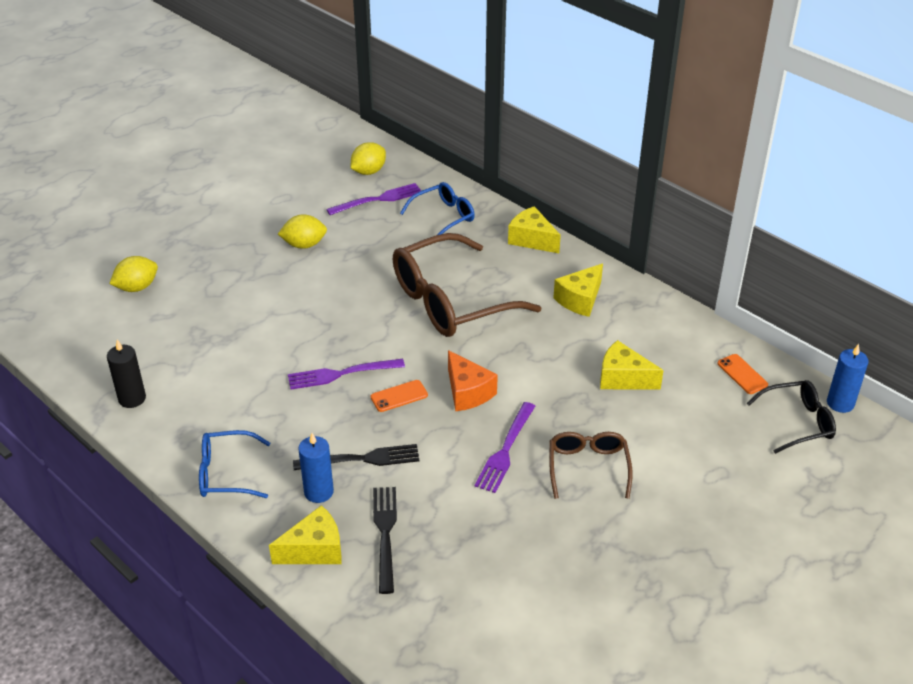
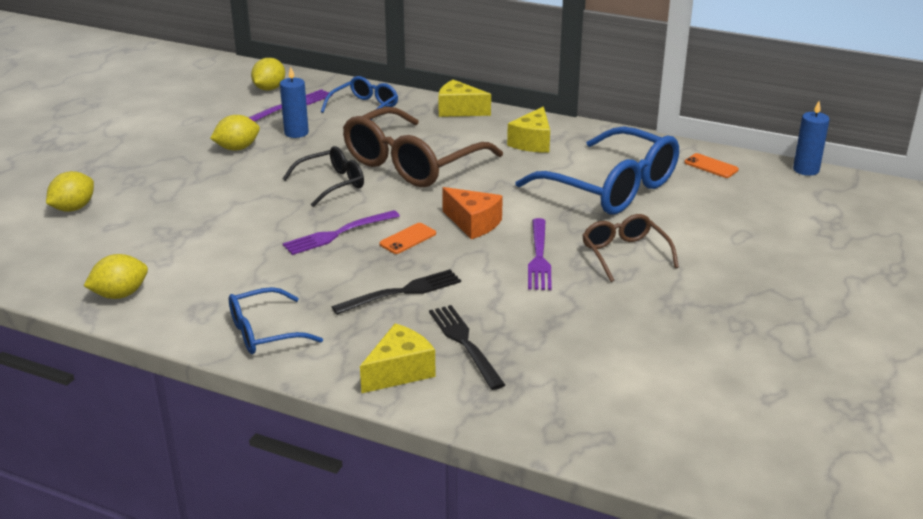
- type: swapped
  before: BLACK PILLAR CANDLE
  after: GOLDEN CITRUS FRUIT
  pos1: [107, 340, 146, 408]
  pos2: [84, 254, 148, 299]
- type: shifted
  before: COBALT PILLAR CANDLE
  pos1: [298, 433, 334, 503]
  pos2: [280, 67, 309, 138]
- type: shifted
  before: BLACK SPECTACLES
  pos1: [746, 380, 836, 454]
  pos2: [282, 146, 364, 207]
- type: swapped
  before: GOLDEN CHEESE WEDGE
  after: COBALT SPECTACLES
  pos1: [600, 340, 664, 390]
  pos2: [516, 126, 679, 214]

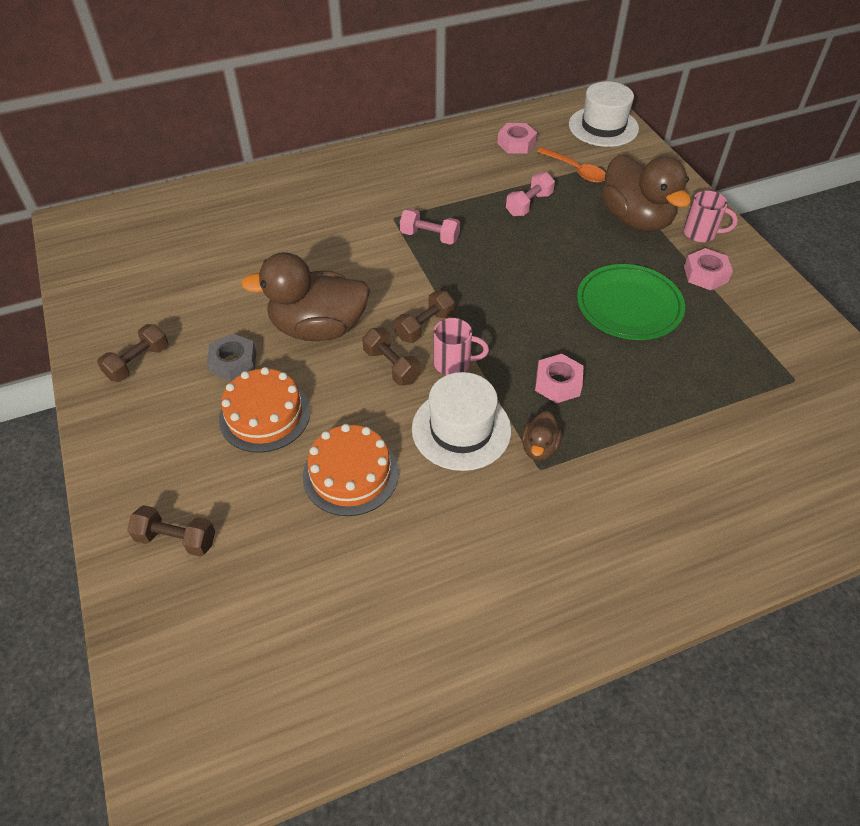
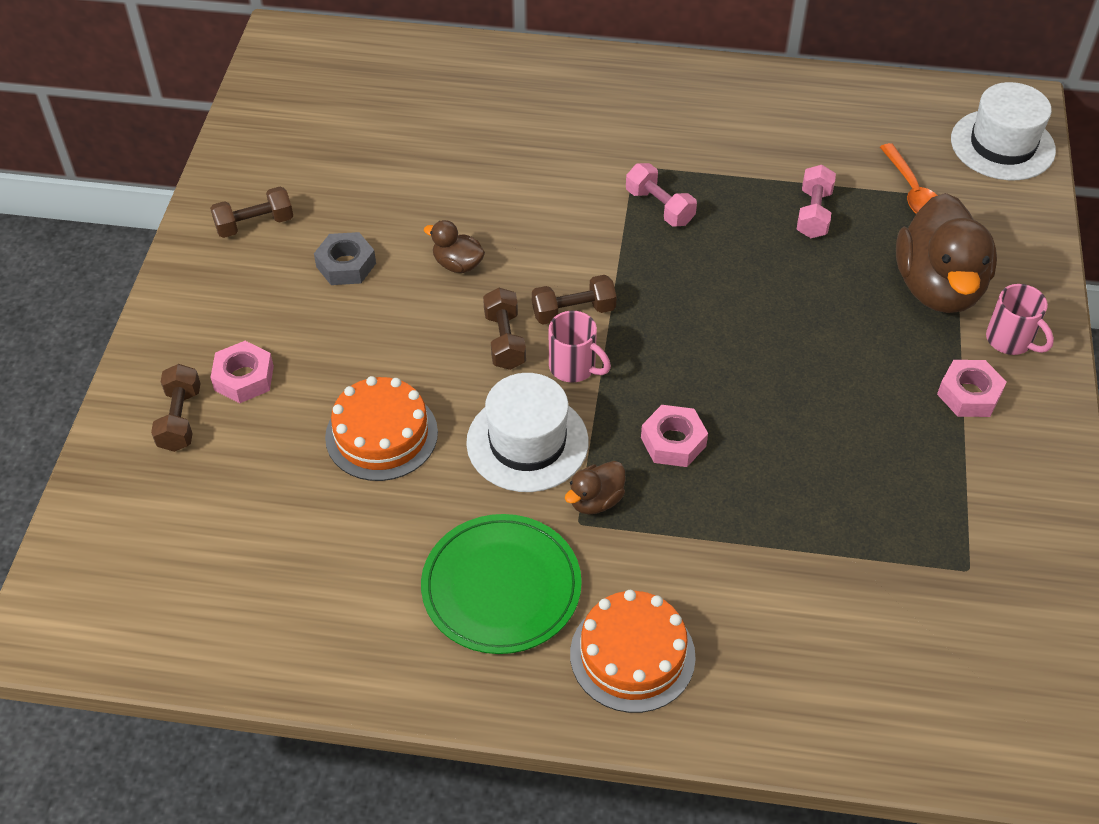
- type: rotated
  before: RUSSET FREE WEIGHT
  pos1: [127, 505, 215, 557]
  pos2: [151, 364, 201, 452]
  turn: 45
- type: shifted
  before: ROSY NUT
  pos1: [497, 123, 537, 154]
  pos2: [210, 341, 274, 403]
- type: shifted
  before: LEAF-GREEN PLATE
  pos1: [577, 264, 685, 340]
  pos2: [421, 514, 582, 654]
- type: scaled
  before: RUSSET RUBBER DUCK
  pos1: [241, 252, 370, 341]
  pos2: [424, 220, 485, 273]
  scale: 0.45
- type: shifted
  before: ORANGE CAKE
  pos1: [219, 367, 310, 453]
  pos2: [570, 590, 696, 713]
- type: rotated
  before: ROSY FREE WEIGHT
  pos1: [506, 172, 555, 216]
  pos2: [797, 165, 836, 238]
  turn: -60

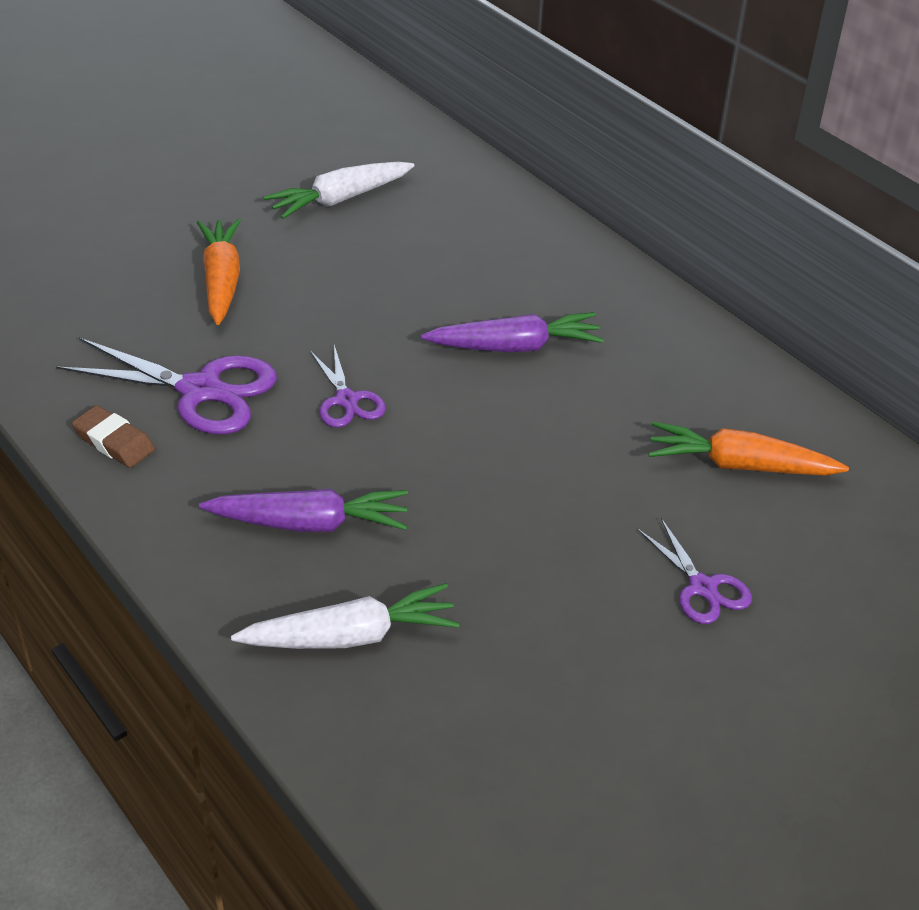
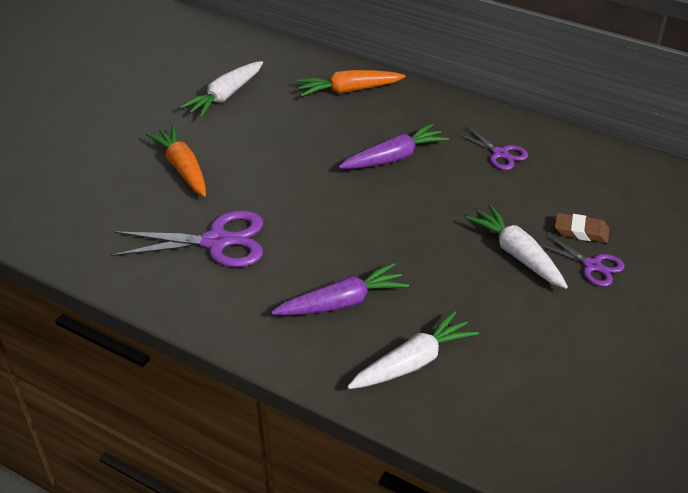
- type: shifted
  before: ORANGE CARROT
  pos1: [648, 421, 849, 476]
  pos2: [296, 70, 405, 97]
- type: shifted
  before: ROYAL PURPLE SCISSORS
  pos1: [310, 345, 386, 428]
  pos2: [455, 126, 528, 170]
- type: new
  after: SNOW-WHITE CARROT
  pos2: [465, 205, 568, 289]
- type: shifted
  before: RUSSET GUM ERASER
  pos1: [72, 405, 155, 468]
  pos2: [555, 213, 609, 243]

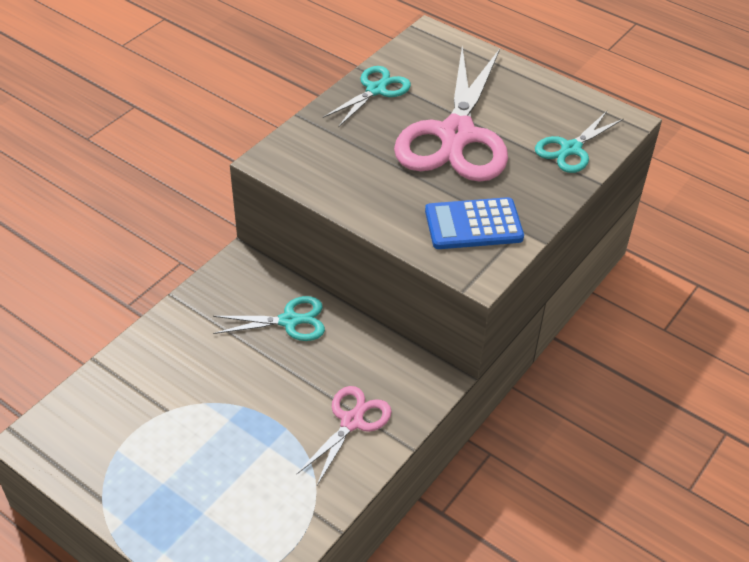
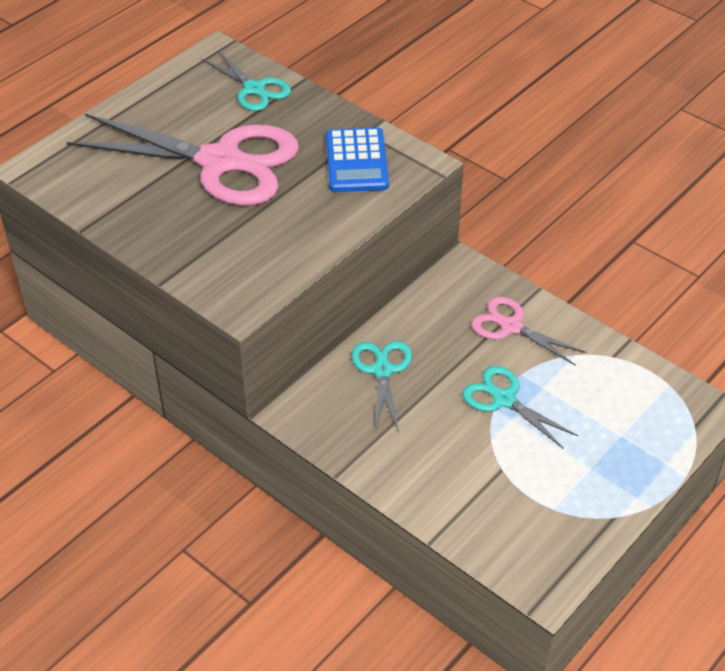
- type: shifted
  before: TURQUOISE SCISSORS
  pos1: [323, 66, 411, 127]
  pos2: [462, 366, 578, 449]

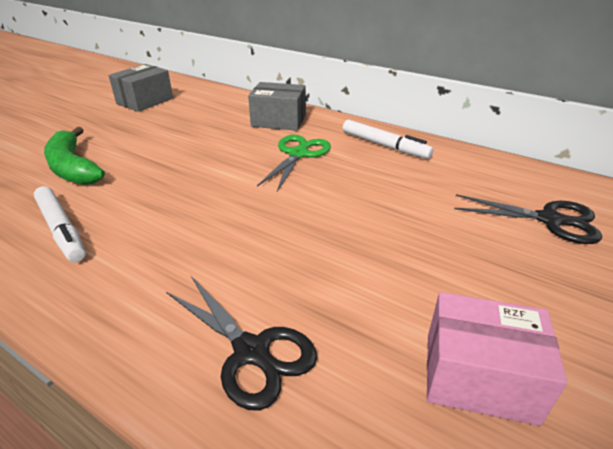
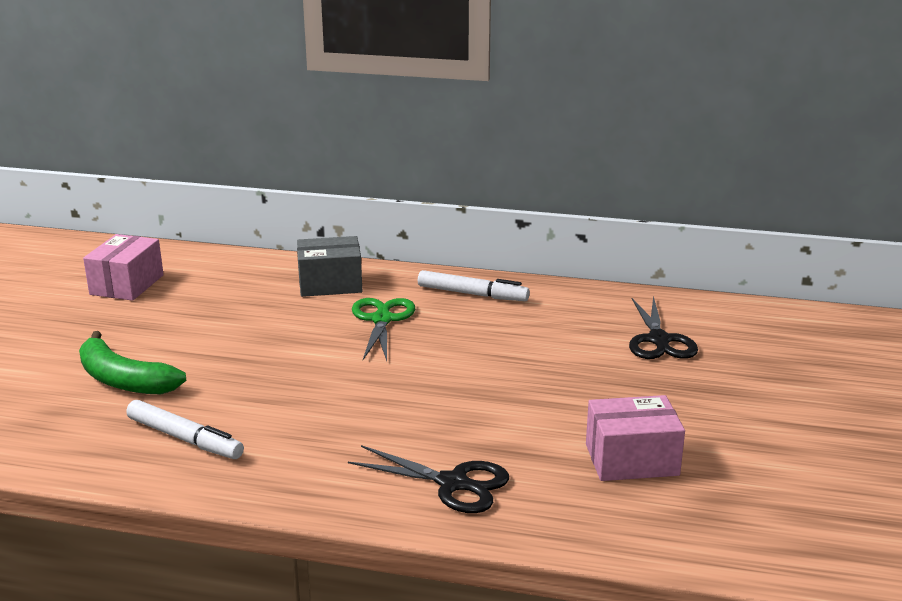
- type: repainted
  before: GREY PACKAGE
  after: ROSY PACKAGE
  pos1: [109, 64, 173, 112]
  pos2: [83, 234, 164, 301]
- type: rotated
  before: BLACK SCISSORS
  pos1: [454, 194, 602, 244]
  pos2: [629, 296, 698, 359]
  turn: 90

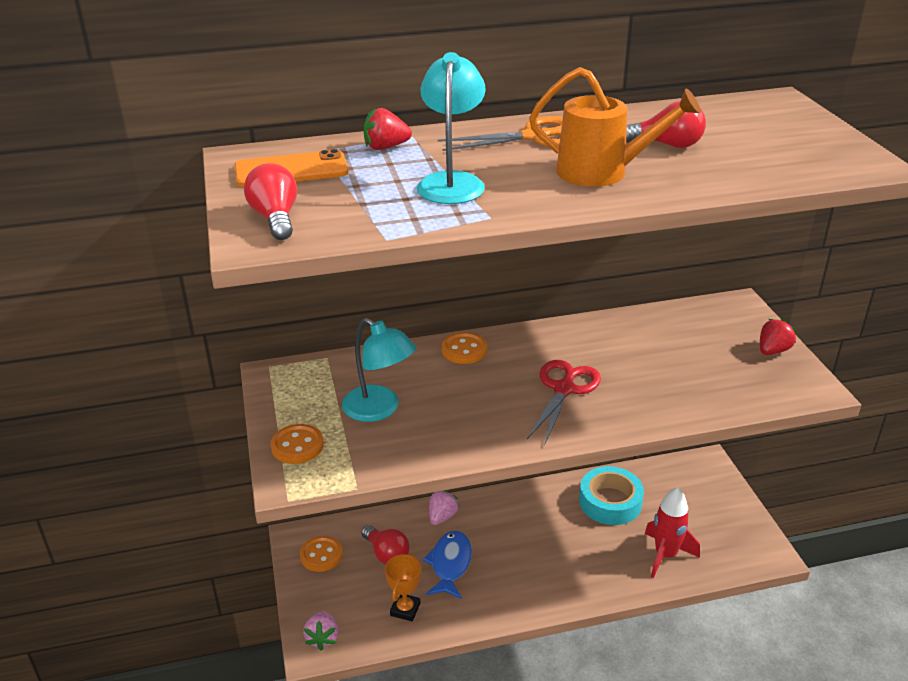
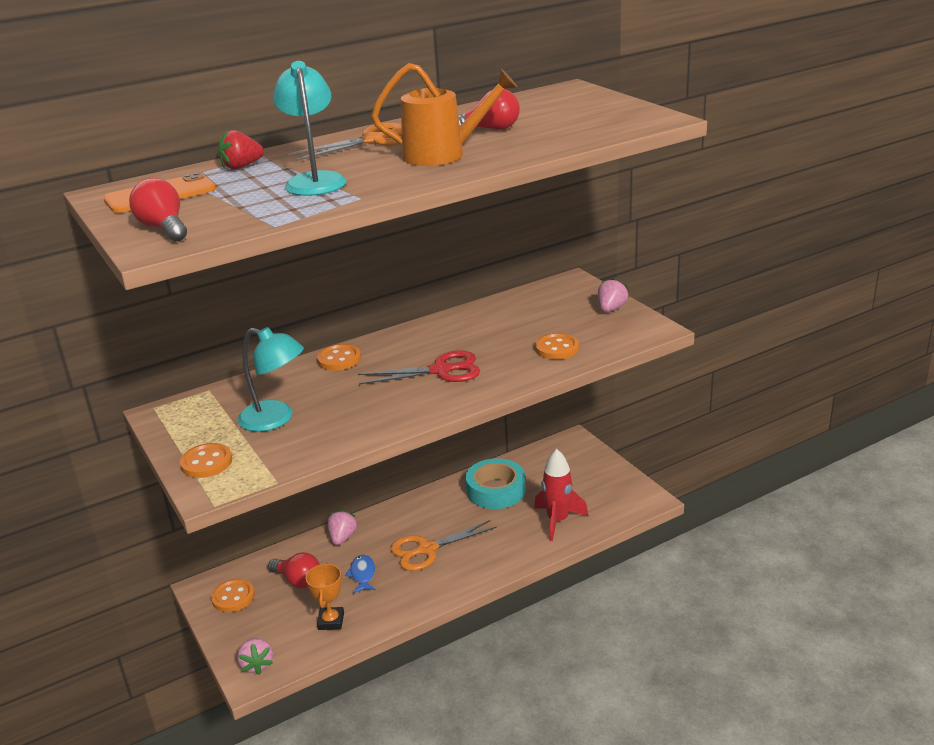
- type: scaled
  before: COBALT TOY FISH
  pos1: [423, 531, 472, 599]
  pos2: [345, 555, 376, 593]
  scale: 0.66
- type: rotated
  before: SCARLET SCISSORS
  pos1: [527, 360, 601, 444]
  pos2: [358, 350, 480, 385]
  turn: 75
- type: new
  after: ORANGE SCISSORS
  pos2: [390, 520, 497, 571]
- type: new
  after: ORANGE SHIRT BUTTON
  pos2: [535, 333, 579, 359]
- type: repainted
  before: SCARLET STRAWBERRY
  after: ROSY STRAWBERRY
  pos1: [760, 319, 797, 355]
  pos2: [598, 278, 629, 312]

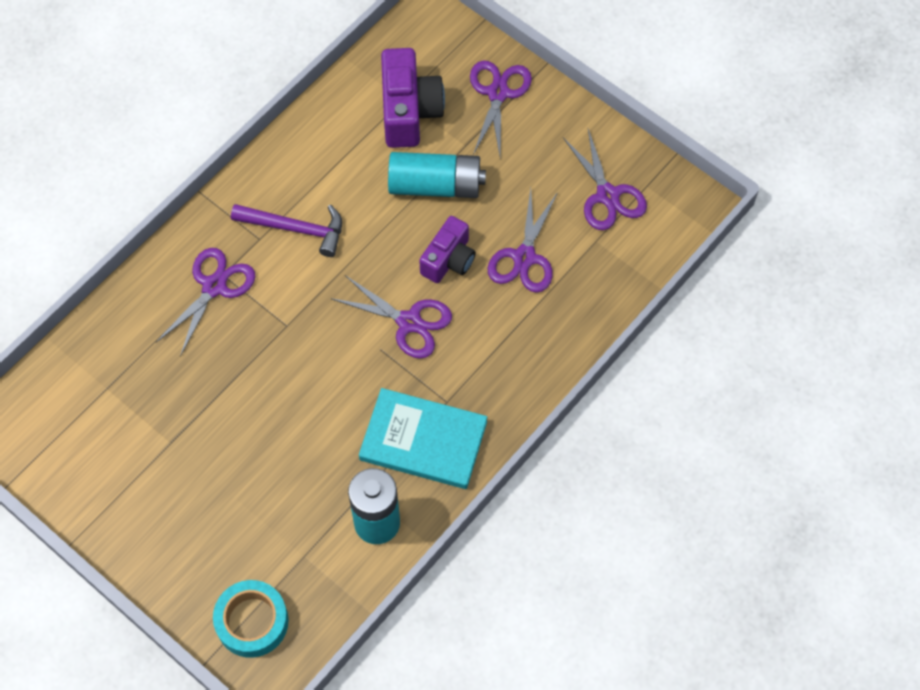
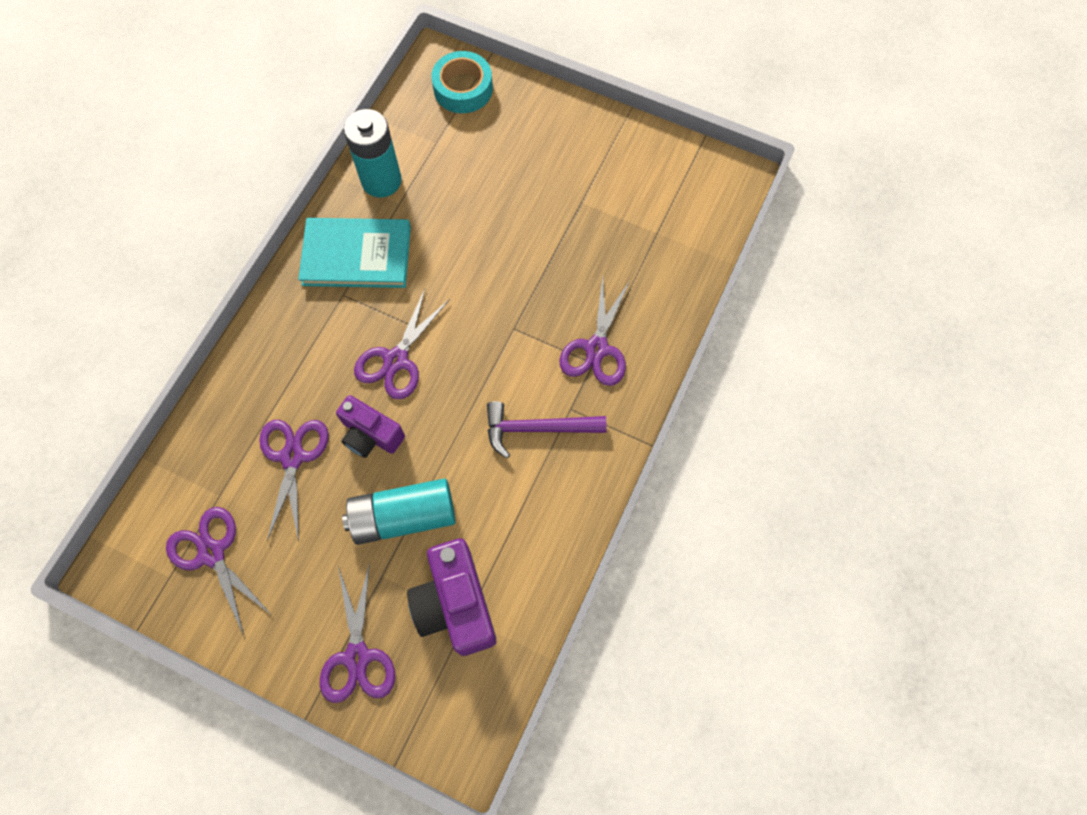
- type: rotated
  before: ROYAL PURPLE CAMERA
  pos1: [419, 216, 476, 283]
  pos2: [336, 395, 405, 458]
  turn: -75
- type: rotated
  before: ROYAL PURPLE SCISSORS
  pos1: [331, 275, 452, 359]
  pos2: [354, 289, 449, 399]
  turn: -75

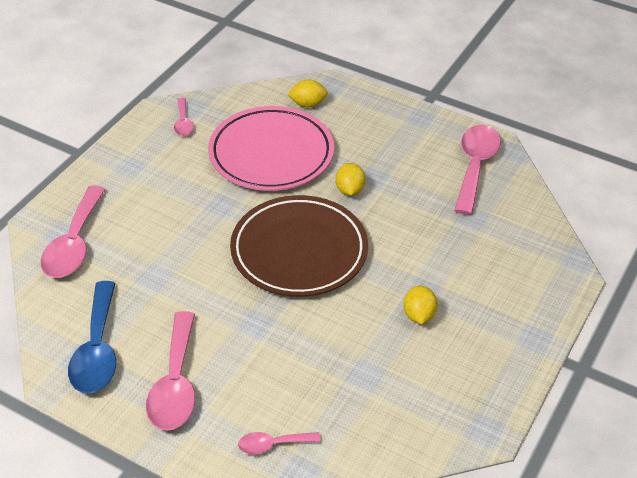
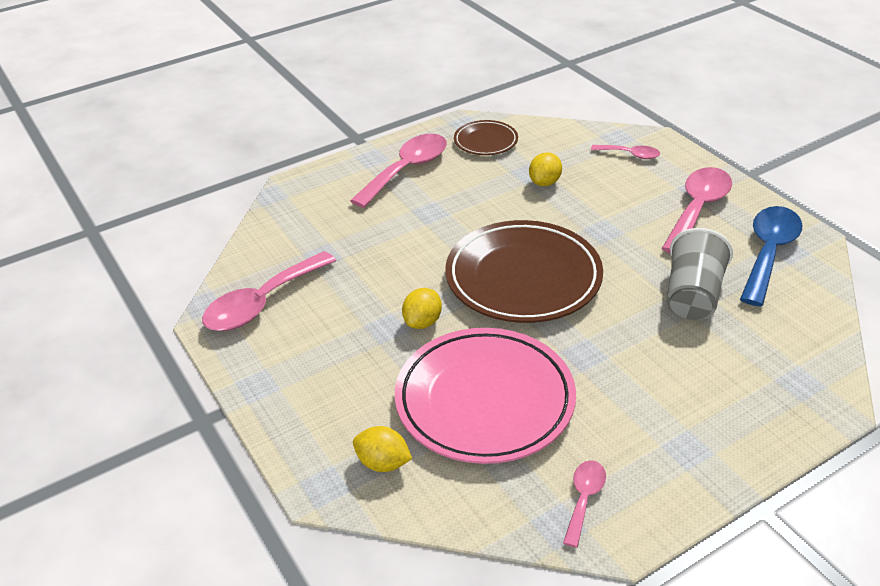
- type: shifted
  before: ROSY TEASPOON
  pos1: [41, 185, 106, 278]
  pos2: [350, 134, 447, 208]
- type: new
  after: RUSSET PLATE
  pos2: [454, 120, 518, 155]
- type: shifted
  before: GOLDEN CITRUS FRUIT
  pos1: [404, 285, 438, 324]
  pos2: [529, 152, 562, 186]
- type: new
  after: GREY CUP
  pos2: [666, 228, 733, 320]

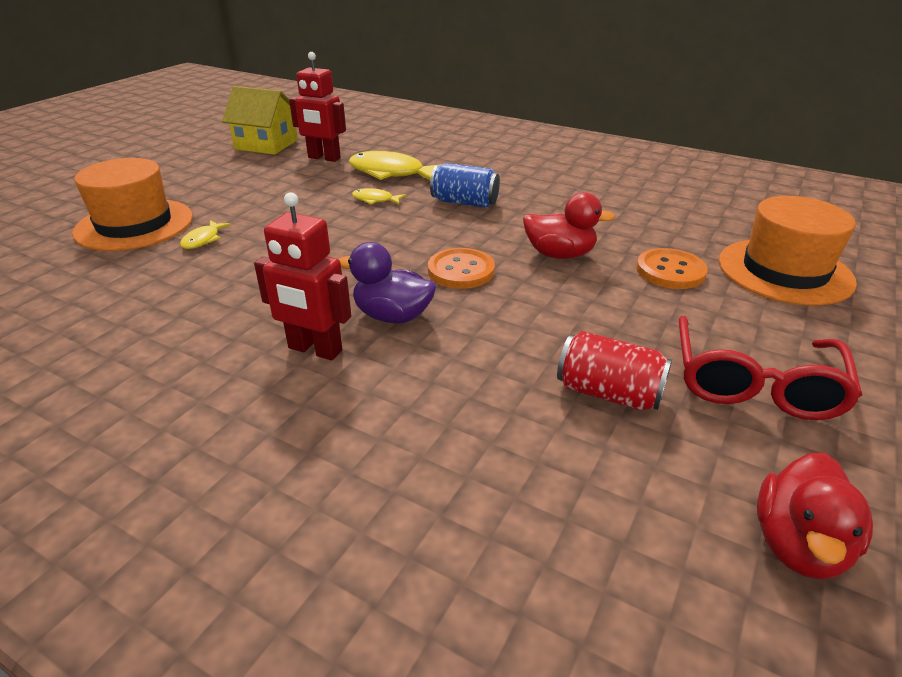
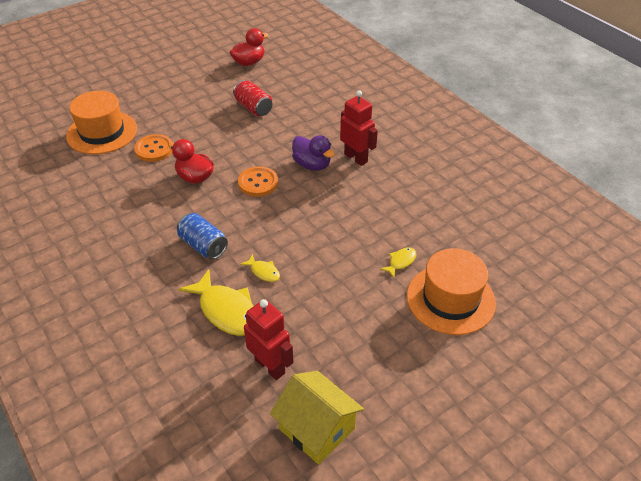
- type: gone
  before: SCARLET SPECTACLES
  pos1: [679, 316, 862, 420]

